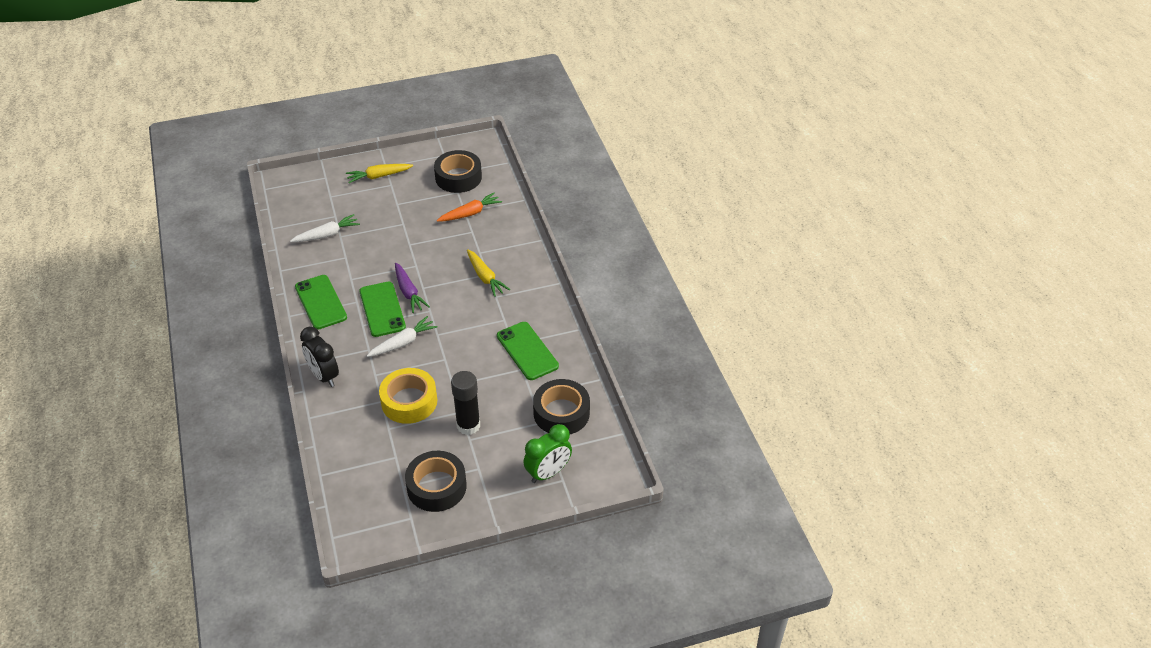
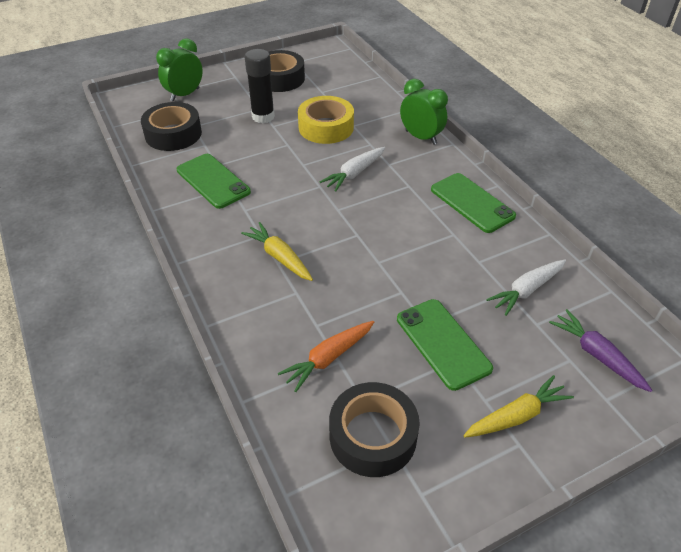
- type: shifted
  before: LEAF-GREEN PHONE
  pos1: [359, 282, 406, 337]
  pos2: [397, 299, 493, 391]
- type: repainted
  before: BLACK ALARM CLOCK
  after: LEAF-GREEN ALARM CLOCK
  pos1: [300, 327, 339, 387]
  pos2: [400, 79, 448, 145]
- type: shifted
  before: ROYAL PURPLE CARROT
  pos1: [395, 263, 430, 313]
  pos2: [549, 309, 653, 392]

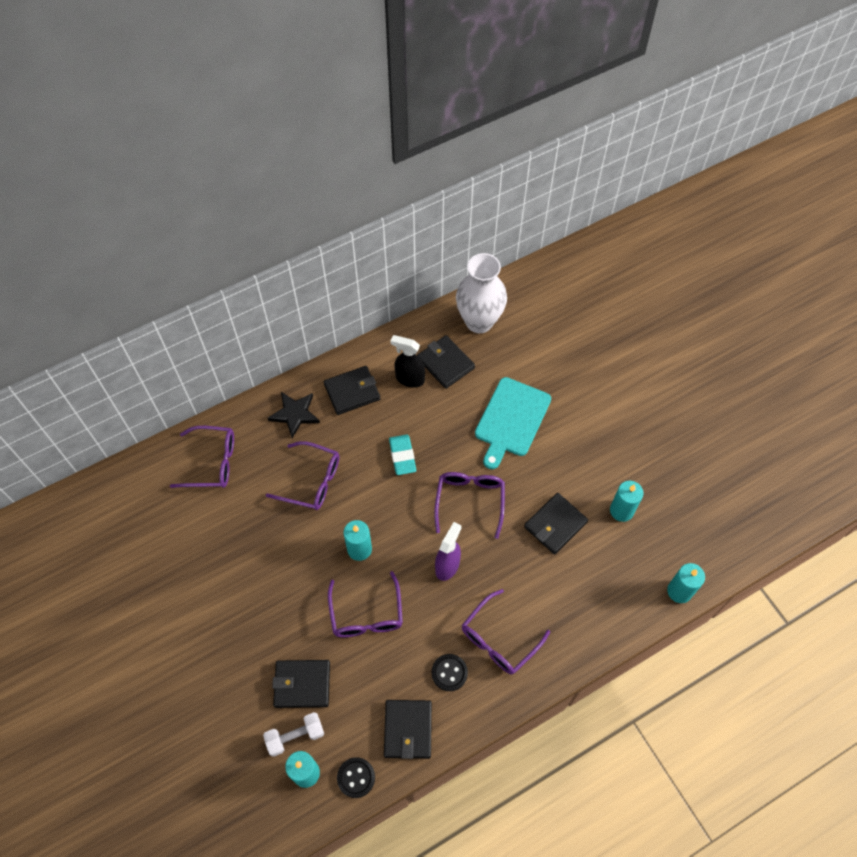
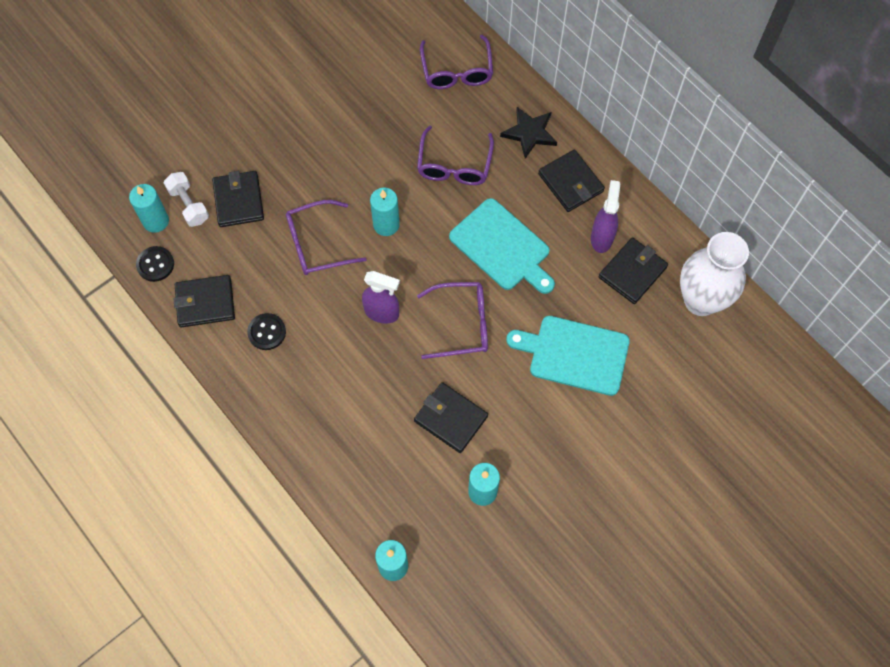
- type: swapped
  before: TURQUOISE GUM ERASER
  after: TURQUOISE BREAD BOARD
  pos1: [389, 435, 416, 475]
  pos2: [449, 198, 555, 294]
- type: repainted
  before: BLACK SPRAY BOTTLE
  after: ROYAL PURPLE SPRAY BOTTLE
  pos1: [390, 335, 425, 388]
  pos2: [591, 180, 620, 253]
- type: gone
  before: ROYAL PURPLE SPECTACLES
  pos1: [462, 589, 550, 675]

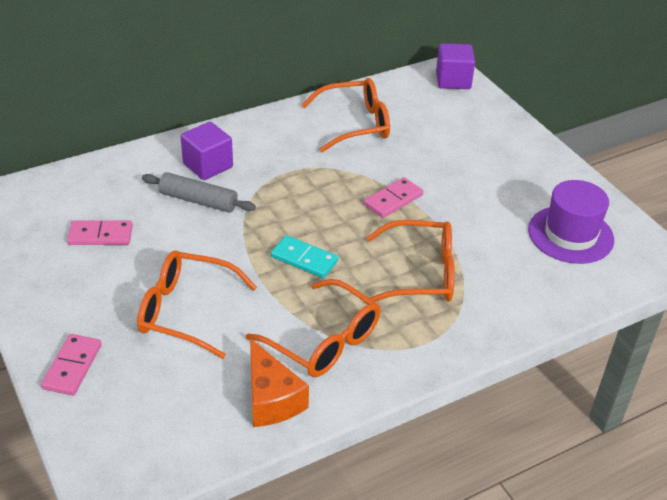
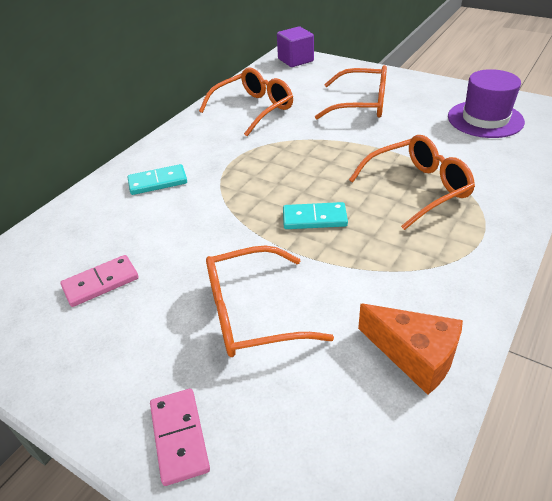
- type: swapped
  before: ROYAL PURPLE SOLID CUBE
  after: TURQUOISE DOMINO PIECE
  pos1: [180, 122, 233, 180]
  pos2: [127, 164, 187, 195]
- type: shifted
  before: ORANGE SPECTACLES
  pos1: [246, 279, 380, 377]
  pos2: [315, 65, 387, 119]
- type: gone
  before: GREY PASTRY ROLLER
  pos1: [142, 172, 256, 213]
- type: gone
  before: ROSY DOMINO PIECE
  pos1: [364, 177, 423, 218]

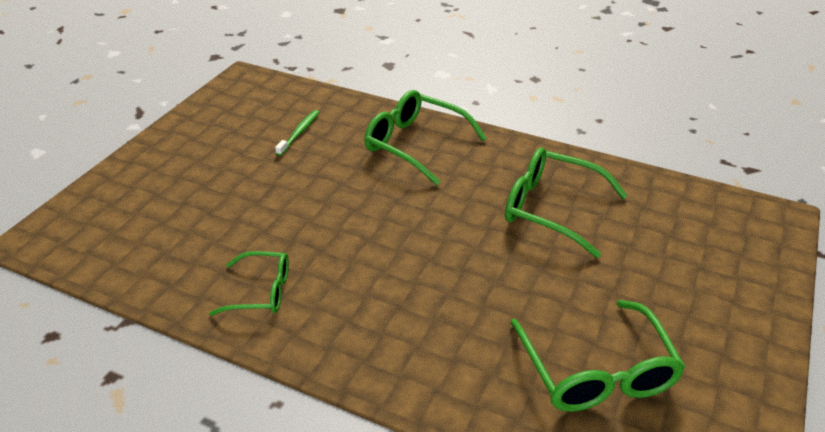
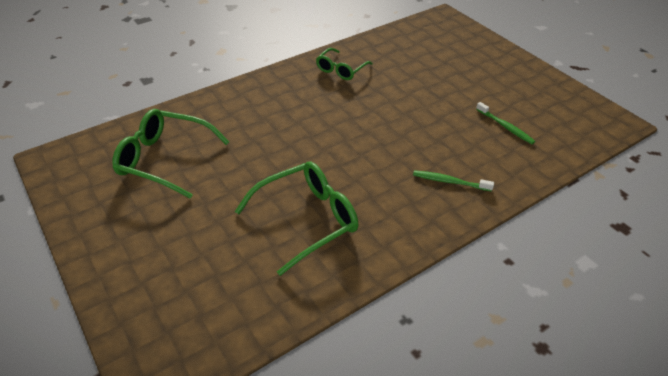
- type: swapped
  before: LEAF-GREEN SPECTACLES
  after: LEAF-GREEN DENTAL BRUSH
  pos1: [364, 90, 487, 185]
  pos2: [413, 170, 494, 192]

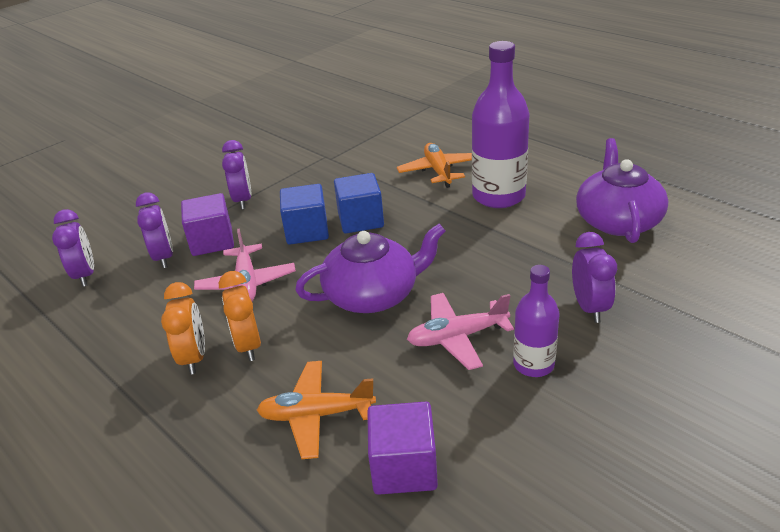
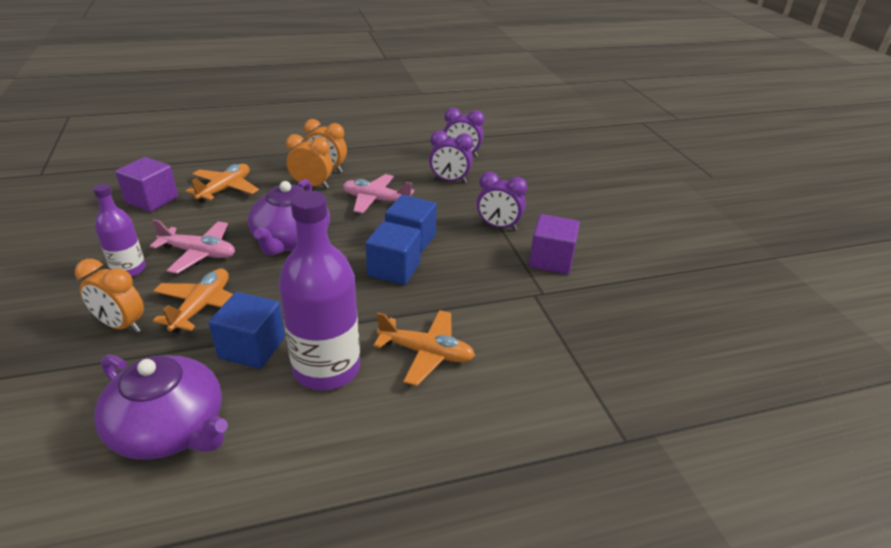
- type: repainted
  before: ROYAL PURPLE ALARM CLOCK
  after: ORANGE ALARM CLOCK
  pos1: [572, 232, 617, 323]
  pos2: [75, 259, 144, 333]
- type: rotated
  before: ROSY PLANE
  pos1: [407, 293, 514, 370]
  pos2: [150, 219, 235, 274]
  turn: 90
- type: new
  after: ORANGE PLANE
  pos2: [153, 269, 233, 334]
- type: new
  after: COBALT SOLID CUBE
  pos2: [209, 292, 285, 369]
- type: shifted
  before: ROYAL PURPLE SOLID CUBE
  pos1: [181, 193, 234, 256]
  pos2: [529, 214, 580, 274]

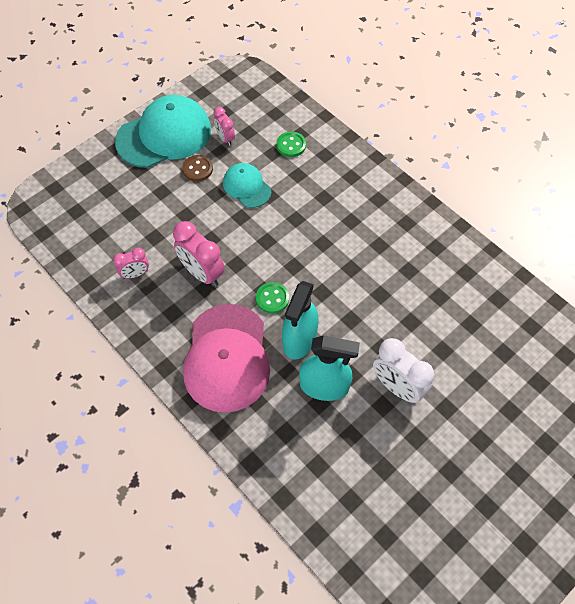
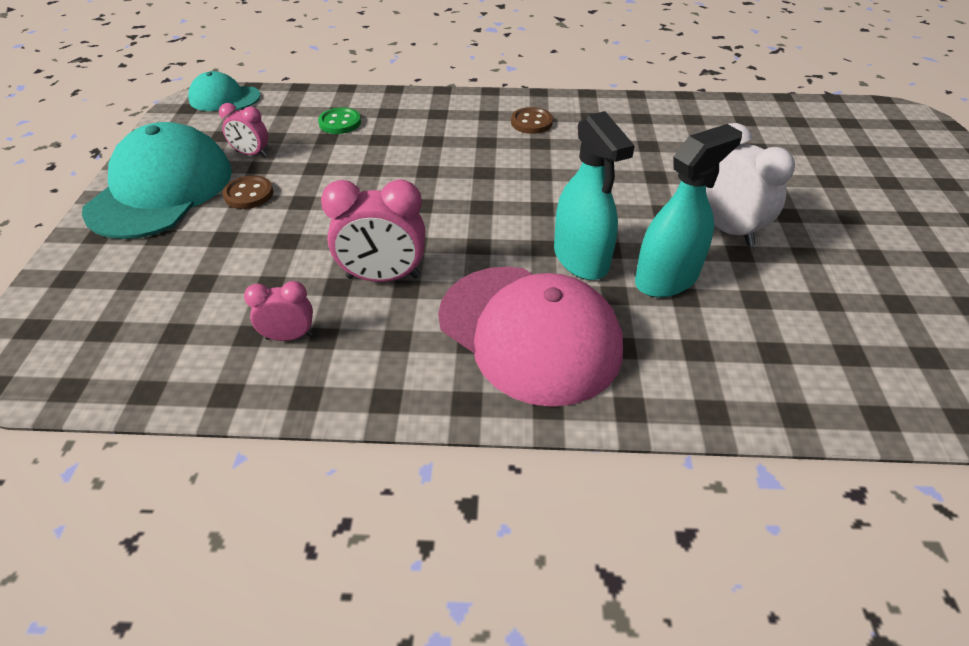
- type: shifted
  before: TURQUOISE BASEBALL CAP
  pos1: [223, 163, 271, 208]
  pos2: [188, 71, 261, 111]
- type: rotated
  before: ROSY ALARM CLOCK
  pos1: [113, 248, 149, 279]
  pos2: [244, 281, 313, 341]
  turn: -120
- type: new
  after: RUSSET SHIRT BUTTON
  pos2: [511, 107, 553, 134]
- type: rotated
  before: SNOW-WHITE ALARM CLOCK
  pos1: [373, 338, 434, 403]
  pos2: [706, 123, 795, 246]
  turn: -120
- type: gone
  before: LEAF-GREEN SHIRT BUTTON
  pos1: [256, 282, 289, 314]

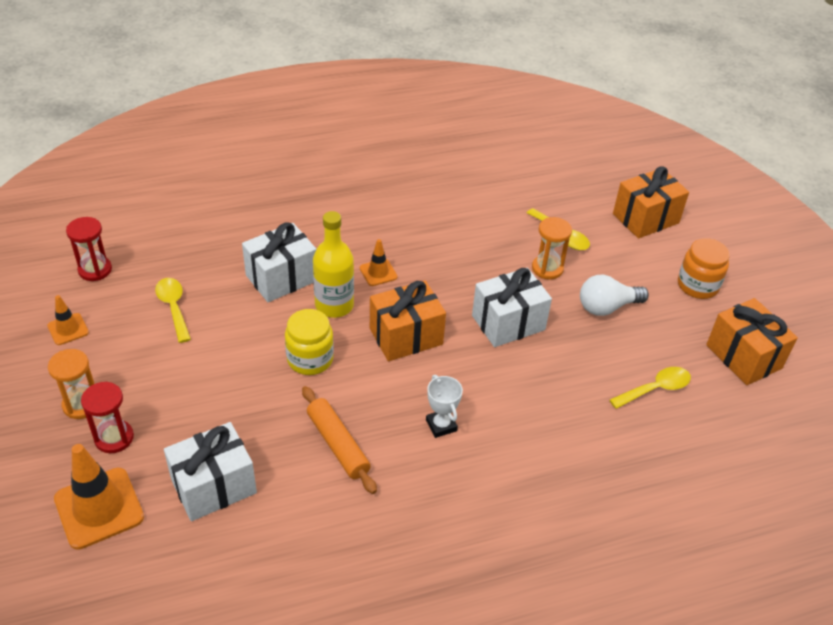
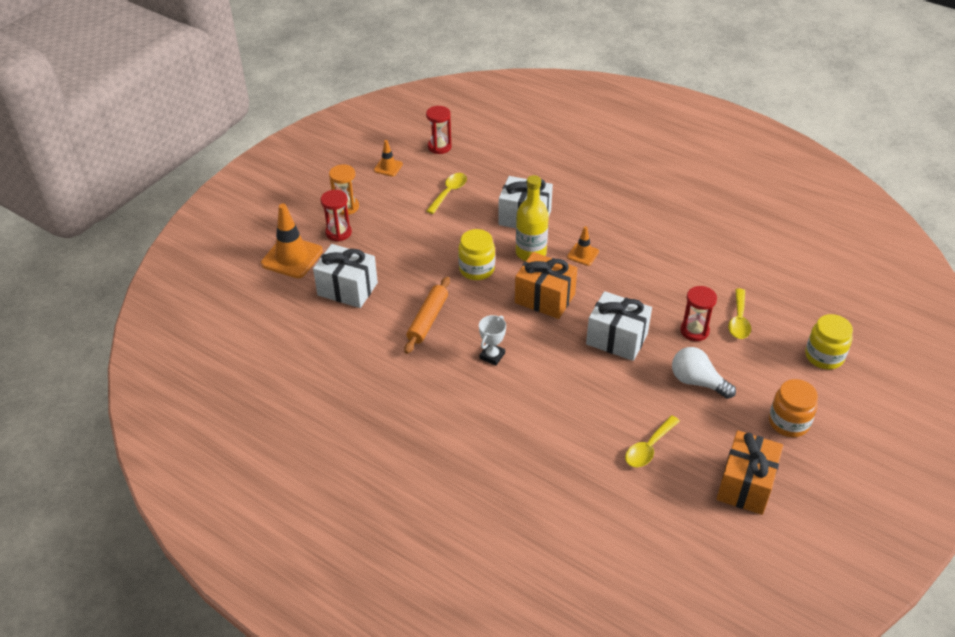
- type: rotated
  before: GOLDEN TEASPOON
  pos1: [610, 367, 691, 409]
  pos2: [625, 415, 680, 467]
  turn: 105
- type: repainted
  before: ORANGE SAND TIMER
  after: SCARLET SAND TIMER
  pos1: [532, 217, 572, 280]
  pos2: [680, 286, 717, 341]
- type: swapped
  before: ORANGE GIFT
  after: GOLDEN PRESERVE JAR
  pos1: [613, 166, 689, 239]
  pos2: [805, 314, 853, 370]

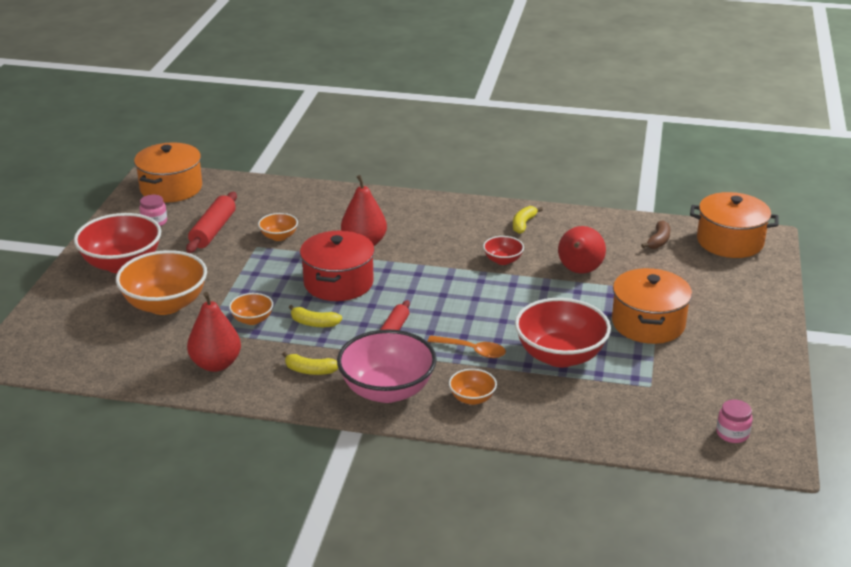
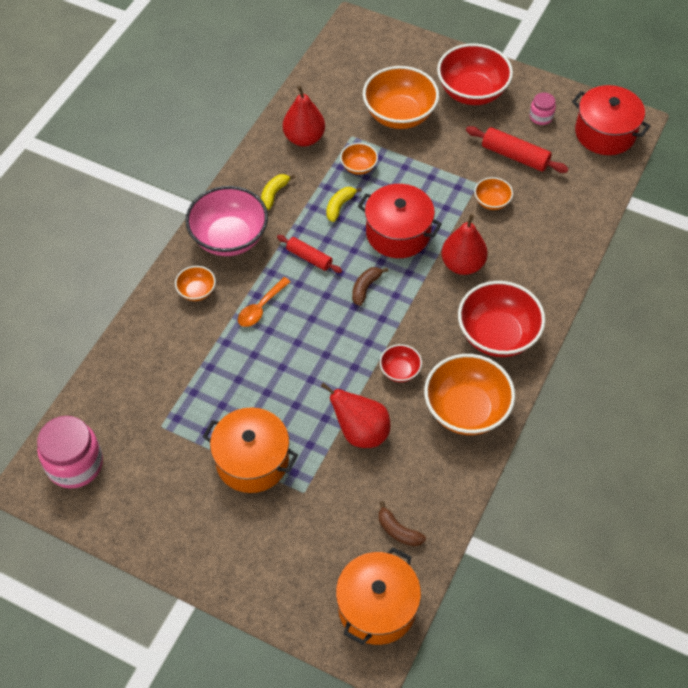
- type: scaled
  before: ROSY PRESERVE JAR
  pos1: [716, 399, 753, 443]
  pos2: [37, 416, 103, 489]
  scale: 1.96
- type: new
  after: RUSSET BANANA FRUIT
  pos2: [352, 267, 388, 306]
- type: swapped
  before: GOLDEN BANANA FRUIT
  after: ORANGE SERVING BOWL
  pos1: [513, 206, 543, 234]
  pos2: [424, 354, 515, 435]
- type: shifted
  before: SCARLET SERVING BOWL
  pos1: [515, 298, 611, 367]
  pos2: [458, 281, 545, 357]
- type: repainted
  before: ORANGE STOCKPOT
  after: SCARLET STOCKPOT
  pos1: [134, 142, 202, 202]
  pos2: [572, 85, 650, 155]

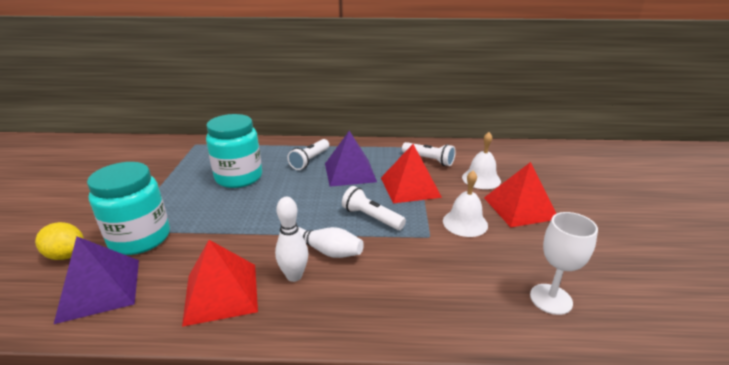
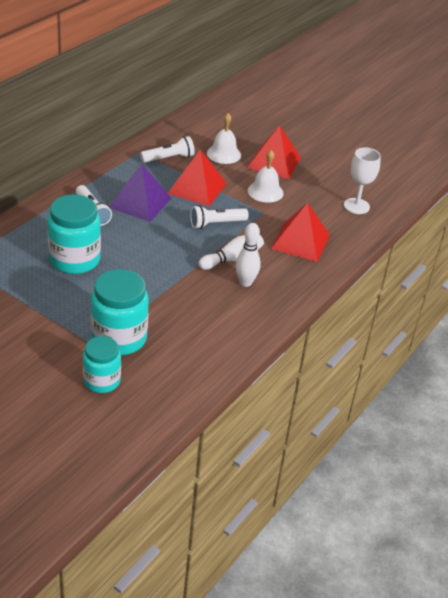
- type: swapped
  before: GOLDEN CITRUS FRUIT
  after: TURQUOISE PRESERVE JAR
  pos1: [35, 222, 84, 260]
  pos2: [83, 336, 121, 393]
- type: shifted
  before: SCARLET SOLID PYRAMID
  pos1: [182, 240, 258, 327]
  pos2: [271, 203, 330, 262]
- type: gone
  before: ROYAL PURPLE SOLID PYRAMID
  pos1: [54, 236, 139, 324]

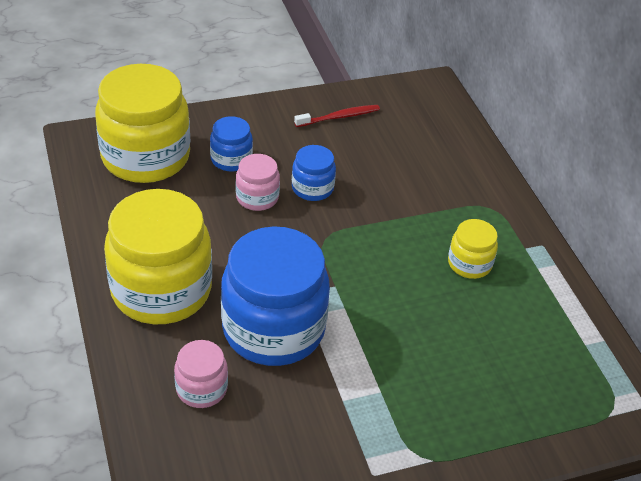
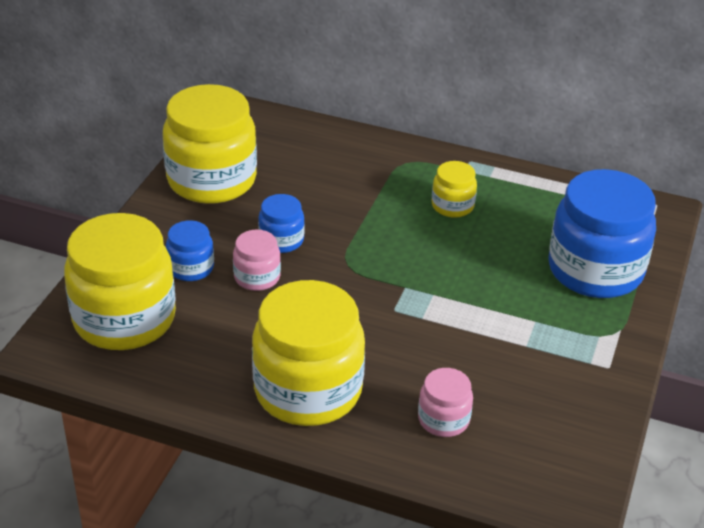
- type: swapped
  before: SCARLET DENTAL BRUSH
  after: GOLDEN PRESERVE JAR
  pos1: [294, 105, 380, 127]
  pos2: [163, 84, 257, 204]
- type: shifted
  before: COBALT PRESERVE JAR
  pos1: [221, 226, 330, 366]
  pos2: [548, 169, 656, 298]

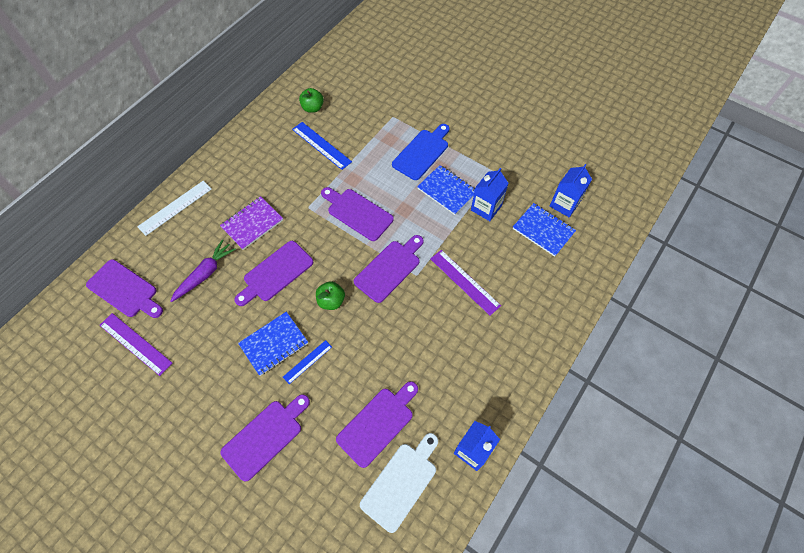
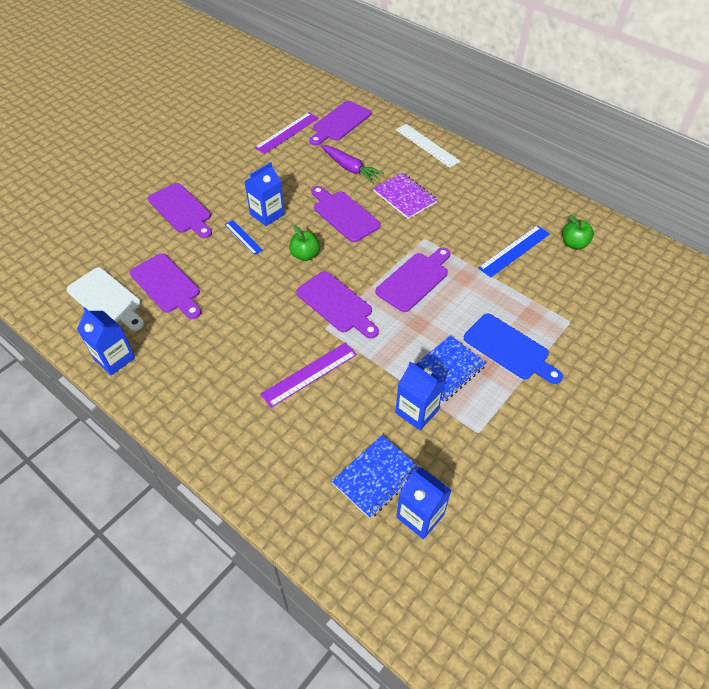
- type: swapped
  before: COBALT NOTEBOOK
  after: COBALT MILK CARTON
  pos1: [238, 312, 308, 376]
  pos2: [244, 162, 285, 226]

